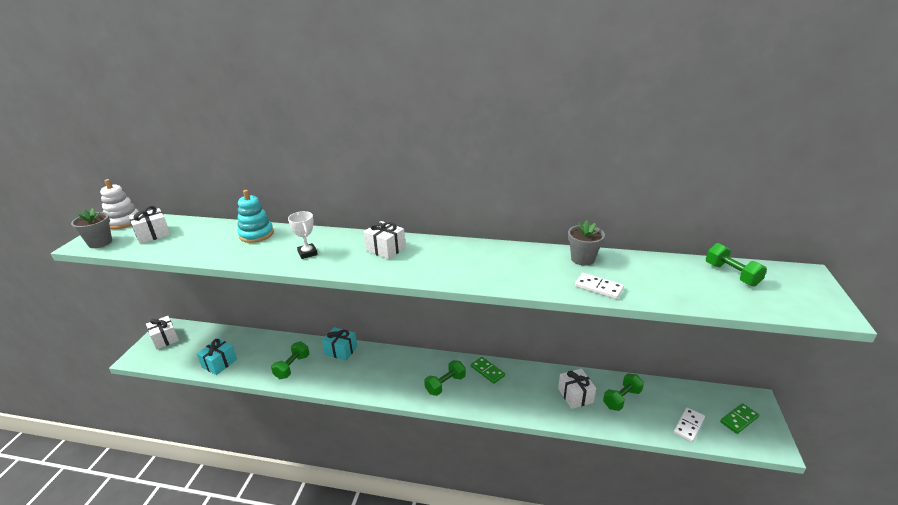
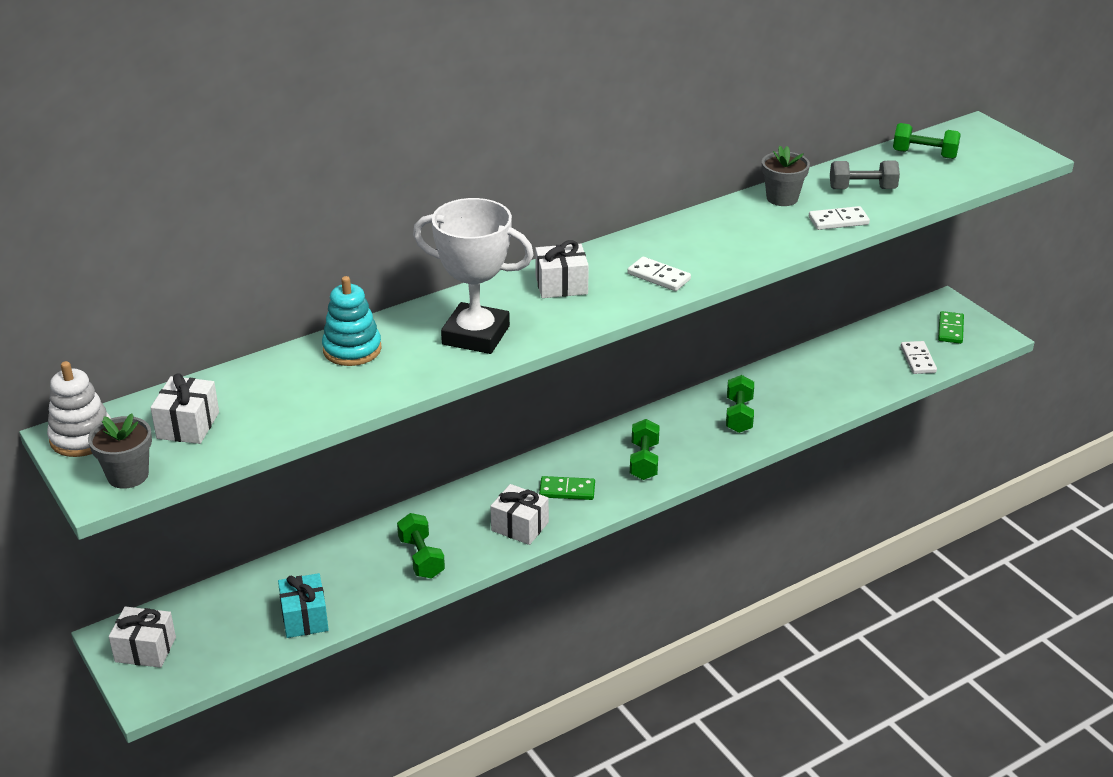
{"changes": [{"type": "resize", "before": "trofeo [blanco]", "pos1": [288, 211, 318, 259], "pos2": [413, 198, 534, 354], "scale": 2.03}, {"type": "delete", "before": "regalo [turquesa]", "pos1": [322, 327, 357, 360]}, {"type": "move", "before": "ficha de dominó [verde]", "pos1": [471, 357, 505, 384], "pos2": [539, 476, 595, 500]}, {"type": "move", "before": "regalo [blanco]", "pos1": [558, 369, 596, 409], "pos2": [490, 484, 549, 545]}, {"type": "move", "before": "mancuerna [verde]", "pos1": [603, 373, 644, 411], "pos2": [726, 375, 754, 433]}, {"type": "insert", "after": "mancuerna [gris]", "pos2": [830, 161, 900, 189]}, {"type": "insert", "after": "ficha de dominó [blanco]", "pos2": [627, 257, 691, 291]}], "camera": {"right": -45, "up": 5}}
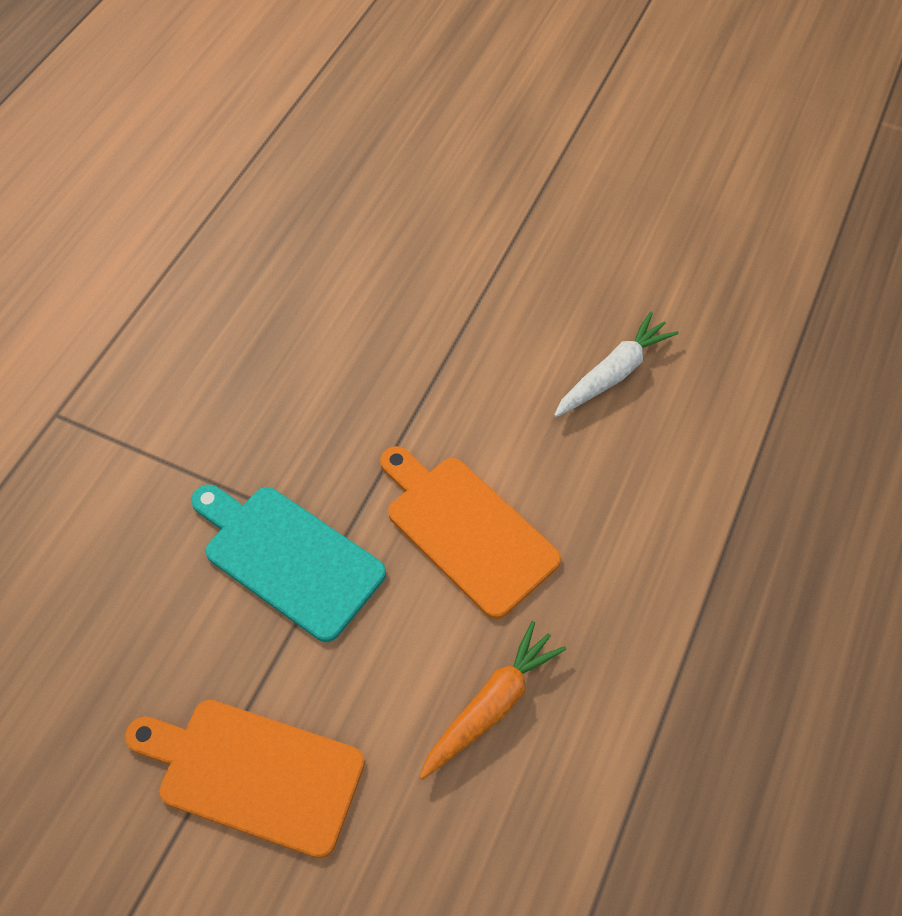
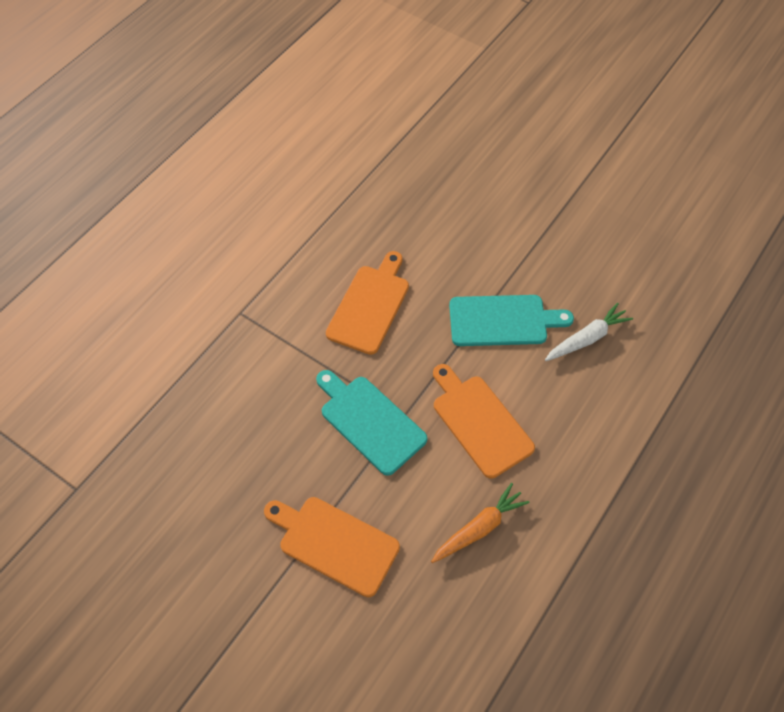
{"changes": [{"type": "insert", "after": "tabla de cortar [naranja]", "pos2": [326, 251, 409, 355]}, {"type": "insert", "after": "tabla de cortar [turquesa]", "pos2": [449, 295, 574, 346]}], "camera": {"right": 10, "up": 0}}
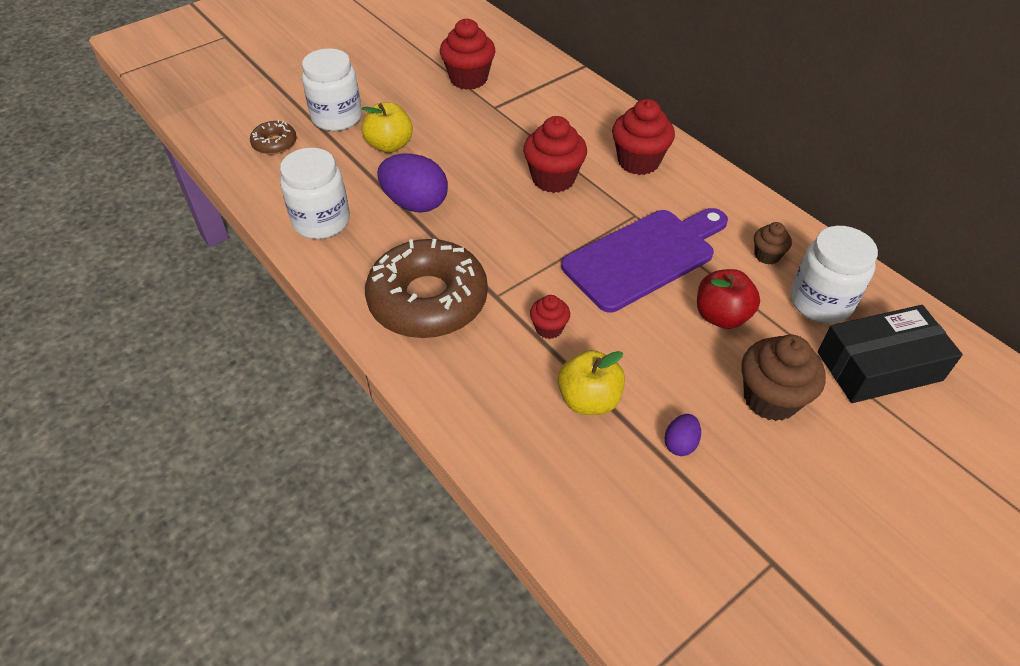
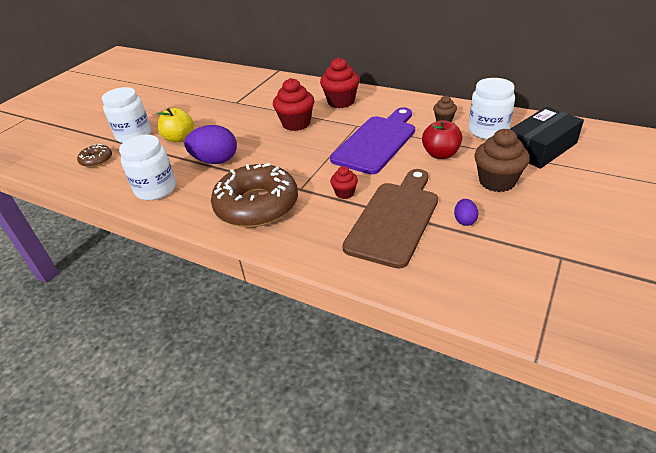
{"changes": [{"type": "delete", "before": "magdalena [rojo]", "pos1": [440, 18, 495, 90]}, {"type": "replace", "before": "manzana [amarillo]", "after": "tabla de cortar [marrón]", "pos1": [558, 350, 625, 415], "pos2": [342, 169, 438, 269]}], "camera": {"right": -20, "up": -10}}
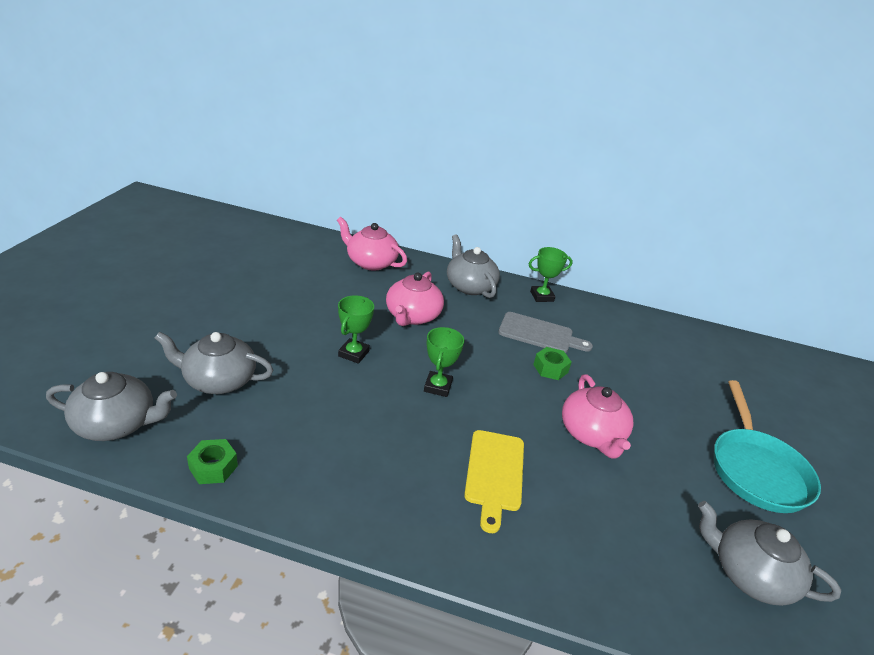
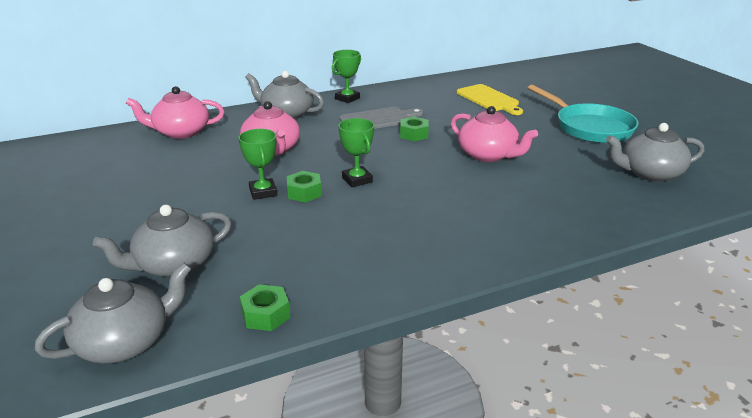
{"changes": [{"type": "move", "before": "tabla de cortar [amarillo]", "pos1": [464, 430, 524, 533], "pos2": [457, 84, 523, 115]}, {"type": "insert", "after": "tuerca [verde]", "pos2": [287, 171, 322, 202]}], "camera": {"right": -35, "up": -5}}
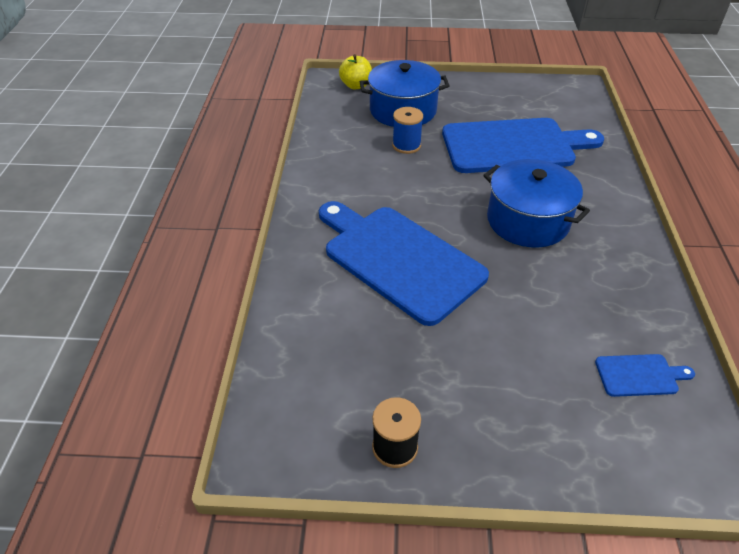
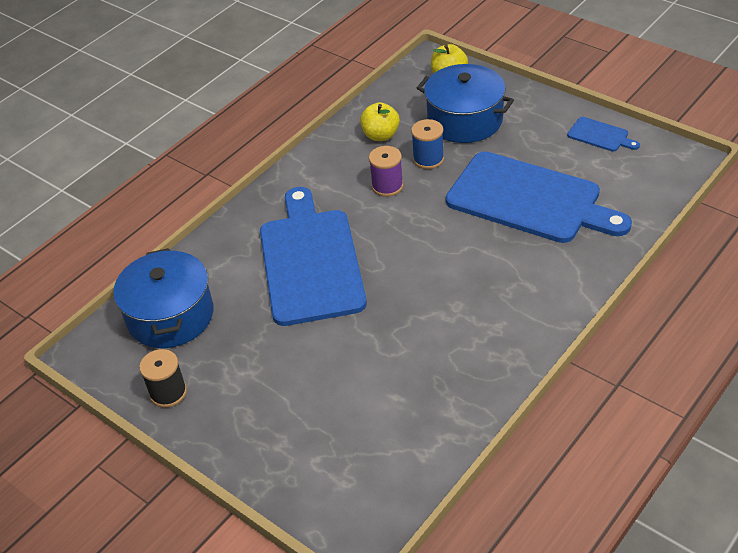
{"changes": [{"type": "move", "before": "olla [azul]", "pos1": [483, 159, 590, 248], "pos2": [113, 248, 213, 348]}, {"type": "move", "before": "tabla de cortar [azul]", "pos1": [595, 354, 695, 397], "pos2": [567, 117, 640, 152]}, {"type": "insert", "after": "manzana [amarillo]", "pos2": [360, 102, 400, 141]}, {"type": "insert", "after": "carrete [morado]", "pos2": [369, 146, 404, 197]}], "camera": {"right": 40, "up": 0}}
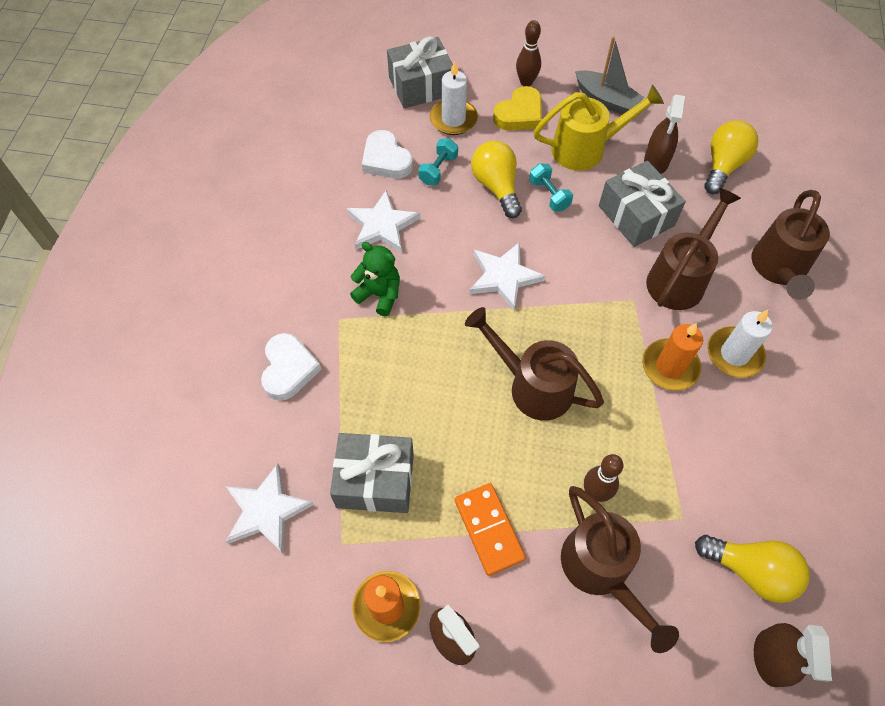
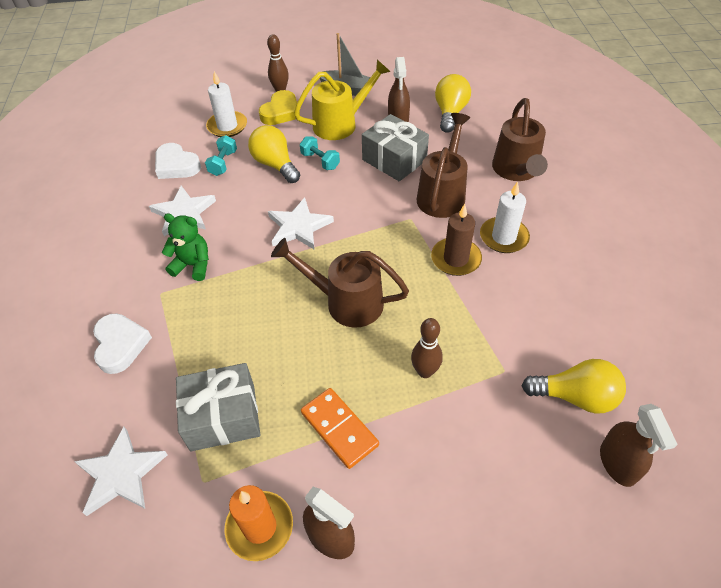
{"changes": [{"type": "delete", "before": "regalo [gris]", "pos1": [387, 37, 453, 108]}, {"type": "recolor", "before": "vela [naranja]", "after": "vela [marrón]", "pos1": [642, 323, 703, 391], "pos2": [431, 204, 482, 276]}, {"type": "delete", "before": "regadera [marrón]", "pos1": [561, 486, 679, 653]}], "camera": {"right": -15, "up": -10}}
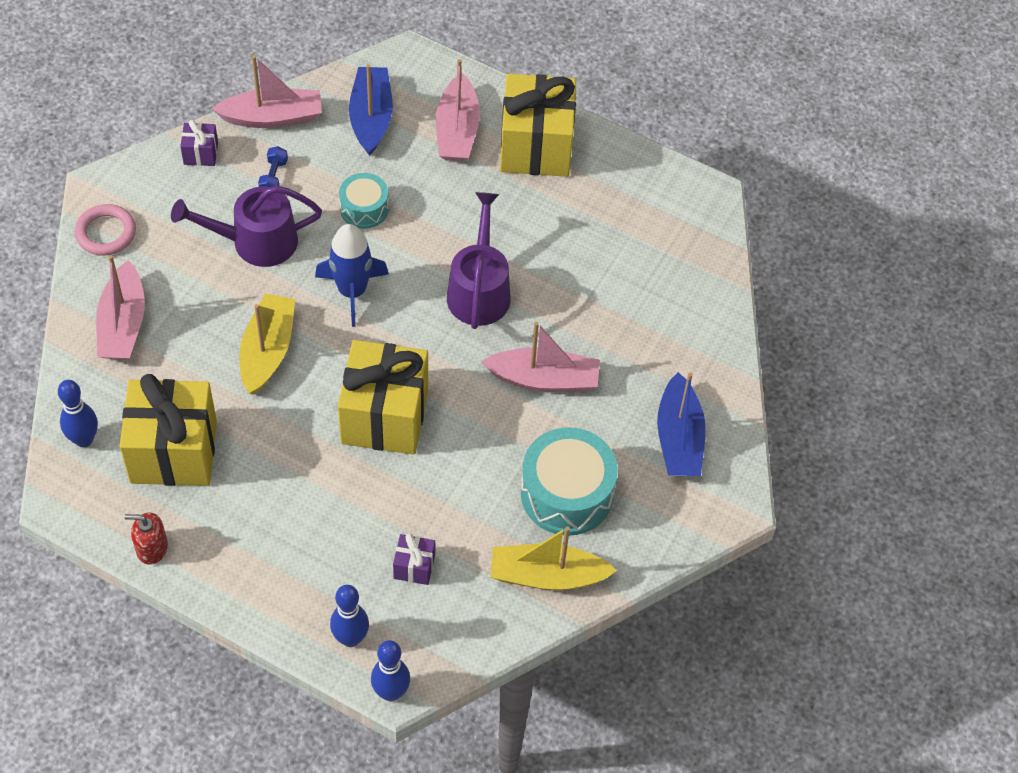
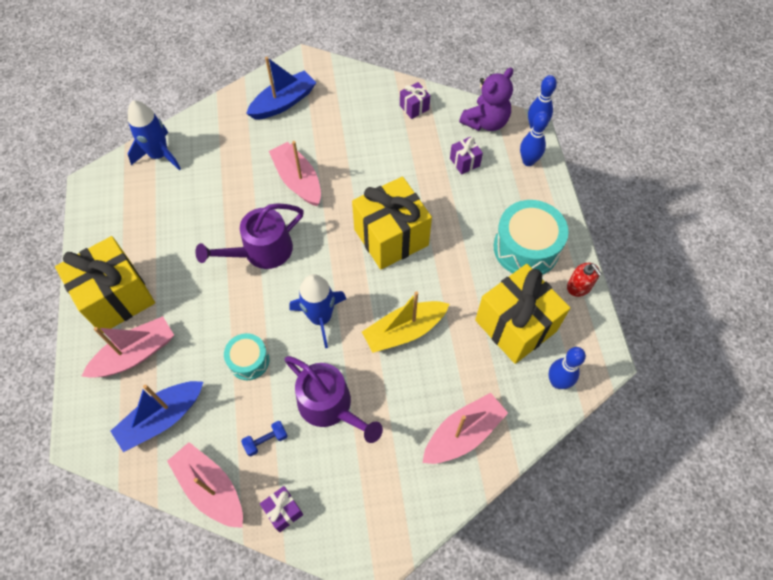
{"changes": [{"type": "delete", "before": "anillo [rosa]", "pos1": [75, 204, 136, 256]}, {"type": "move", "before": "tambor [turquesa]", "pos1": [521, 427, 618, 535], "pos2": [494, 200, 568, 275]}, {"type": "replace", "before": "barco [amarillo]", "after": "regalo [morado]", "pos1": [491, 526, 617, 590], "pos2": [400, 82, 430, 119]}, {"type": "insert", "after": "osito [morado]", "pos2": [459, 68, 513, 131]}, {"type": "insert", "after": "cohete [azul]", "pos2": [127, 100, 181, 170]}], "camera": {"right": -125, "up": 5}}
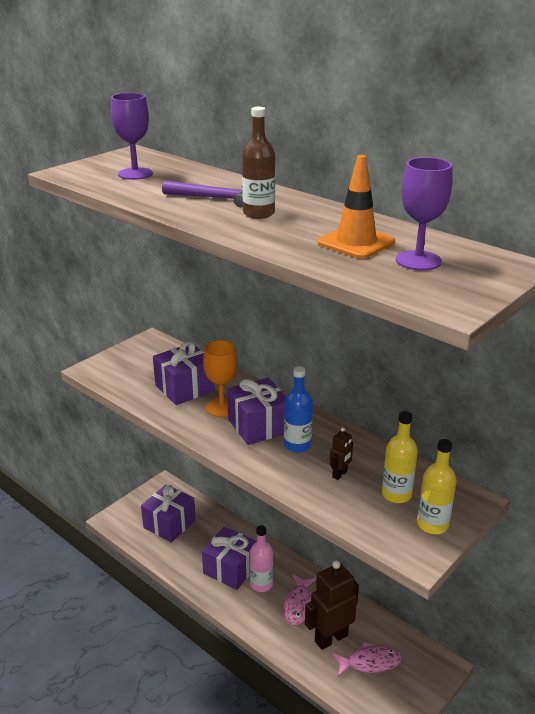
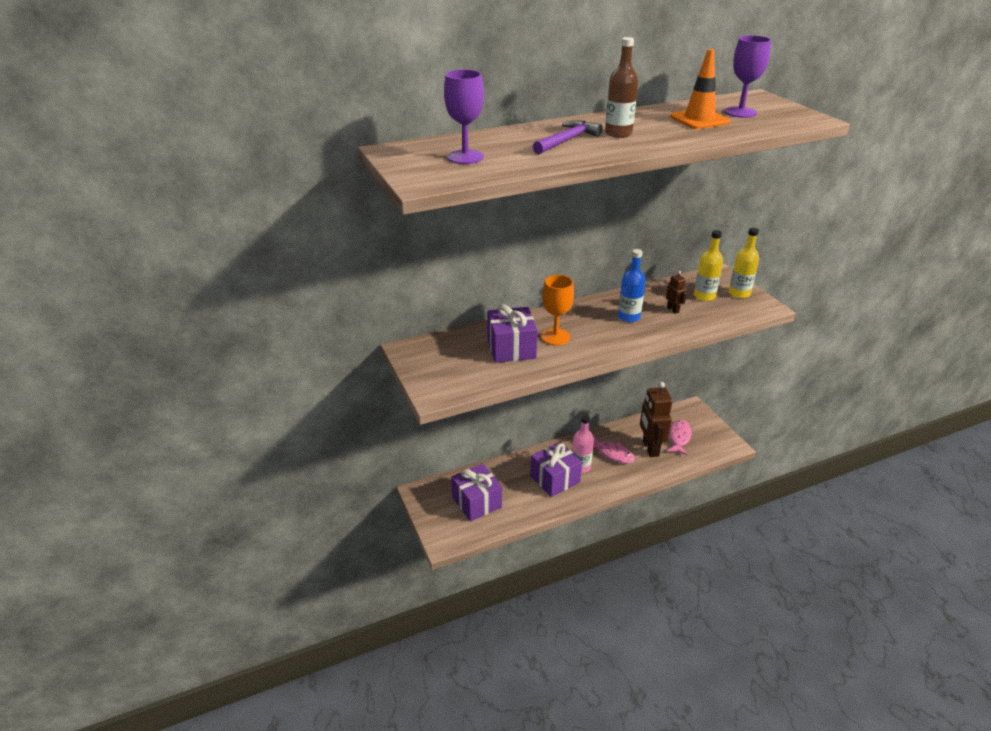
{"changes": [{"type": "delete", "before": "regalo [morado]", "pos1": [227, 378, 286, 445]}], "camera": {"right": -65, "up": 5}}
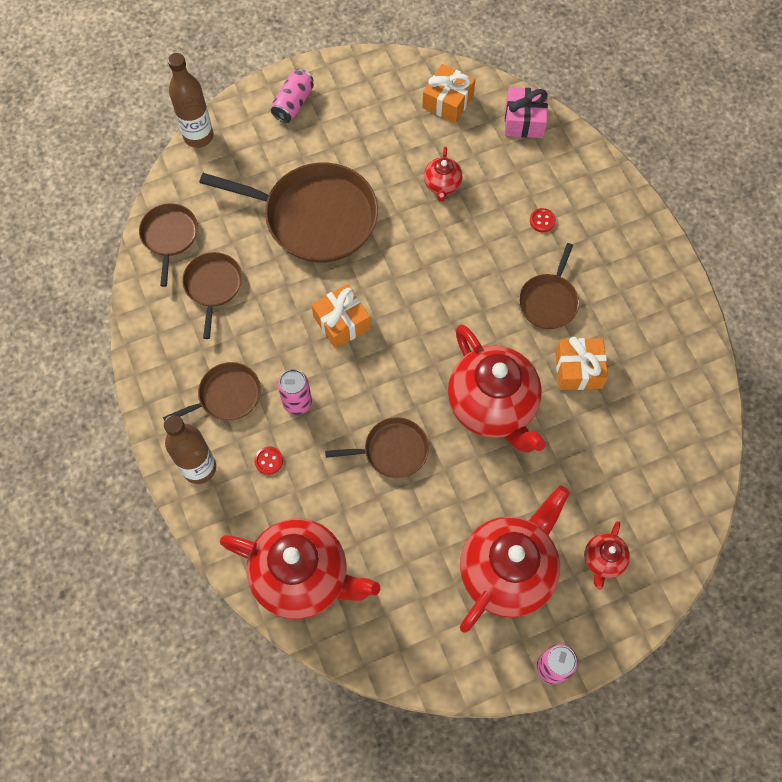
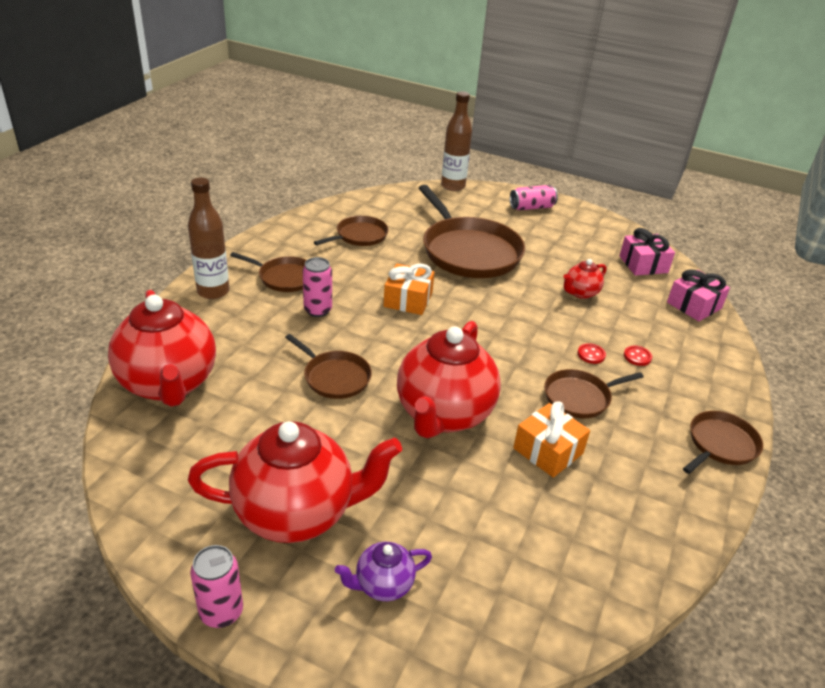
{"changes": [{"type": "recolor", "before": "regalo [naranja]", "after": "regalo [rosa]", "pos1": [422, 64, 476, 123], "pos2": [620, 228, 675, 276]}, {"type": "move", "before": "sartén [marrón]", "pos1": [139, 203, 198, 287], "pos2": [683, 411, 763, 474]}, {"type": "move", "before": "botón [rojo]", "pos1": [254, 447, 283, 475], "pos2": [578, 343, 606, 364]}, {"type": "recolor", "before": "tetera [rojo]", "after": "tetera [morado]", "pos1": [584, 521, 630, 590], "pos2": [335, 542, 432, 601]}], "camera": {"right": 45, "up": -30}}
